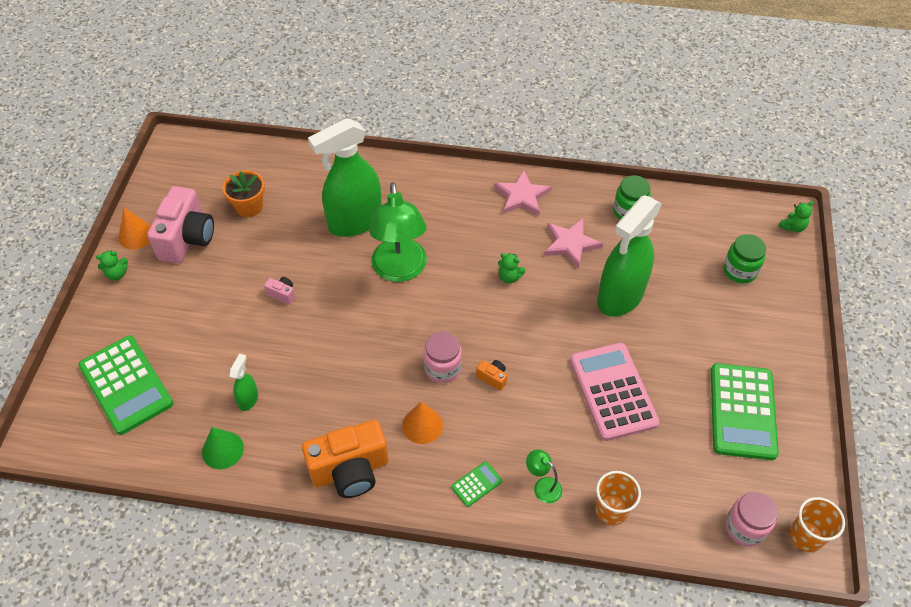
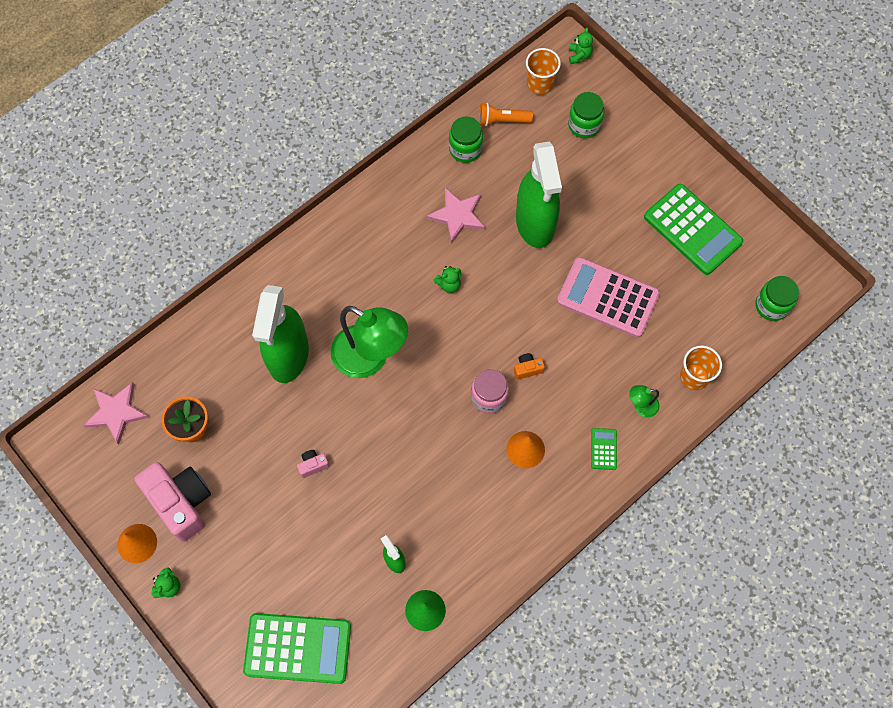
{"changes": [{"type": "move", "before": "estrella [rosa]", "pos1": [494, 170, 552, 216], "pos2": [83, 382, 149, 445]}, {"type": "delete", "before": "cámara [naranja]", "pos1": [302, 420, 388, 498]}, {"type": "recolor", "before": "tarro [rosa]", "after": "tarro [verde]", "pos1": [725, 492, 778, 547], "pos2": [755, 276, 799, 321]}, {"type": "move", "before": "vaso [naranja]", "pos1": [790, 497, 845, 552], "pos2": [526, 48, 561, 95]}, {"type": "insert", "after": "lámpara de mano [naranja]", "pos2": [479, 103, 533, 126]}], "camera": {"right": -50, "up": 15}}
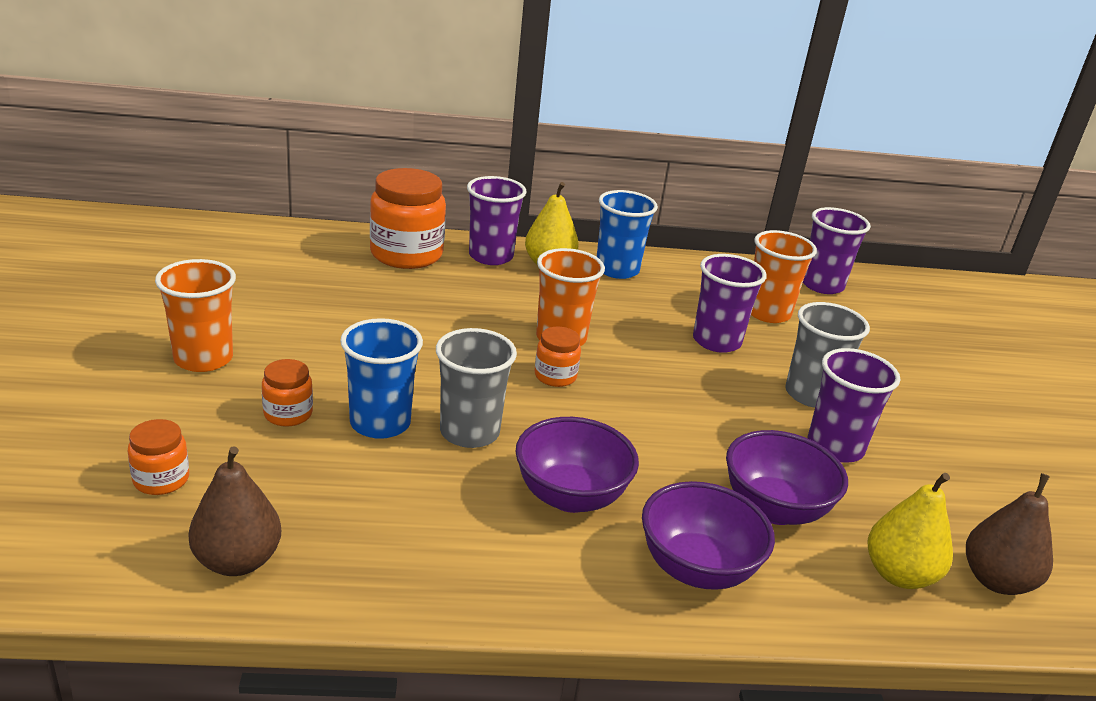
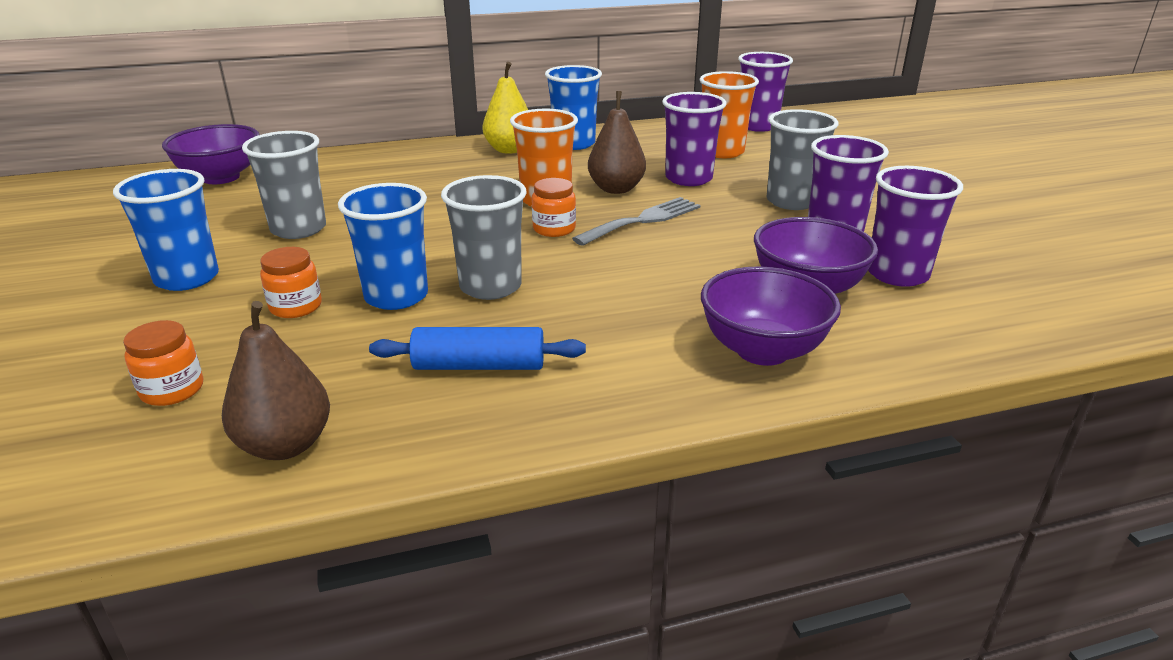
{"changes": [{"type": "delete", "before": "tarro [naranja]", "pos1": [370, 168, 446, 269]}, {"type": "move", "before": "vaso [morado]", "pos1": [467, 176, 527, 265], "pos2": [868, 166, 963, 287]}, {"type": "recolor", "before": "vaso [naranja]", "after": "vaso [azul]", "pos1": [155, 259, 236, 372], "pos2": [113, 169, 219, 291]}, {"type": "move", "before": "cuenco [morado]", "pos1": [515, 417, 639, 513], "pos2": [162, 124, 259, 184]}, {"type": "delete", "before": "pera [amarillo]", "pos1": [868, 473, 953, 589]}, {"type": "move", "before": "pera [marrón]", "pos1": [966, 473, 1053, 595], "pos2": [588, 91, 646, 194]}, {"type": "insert", "after": "vaso [gris]", "pos2": [242, 131, 326, 239]}, {"type": "insert", "after": "tenedor [gris]", "pos2": [572, 197, 700, 246]}, {"type": "insert", "after": "rodillo [azul]", "pos2": [369, 327, 586, 370]}], "camera": {"right": -10, "up": 0}}
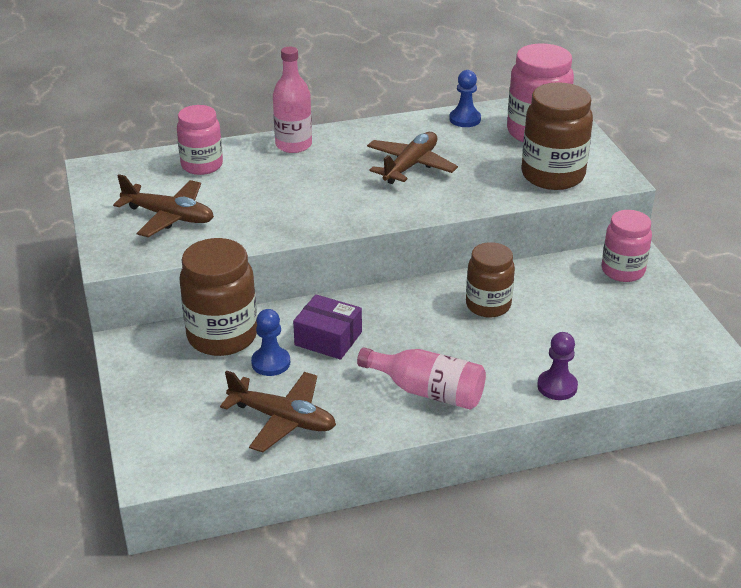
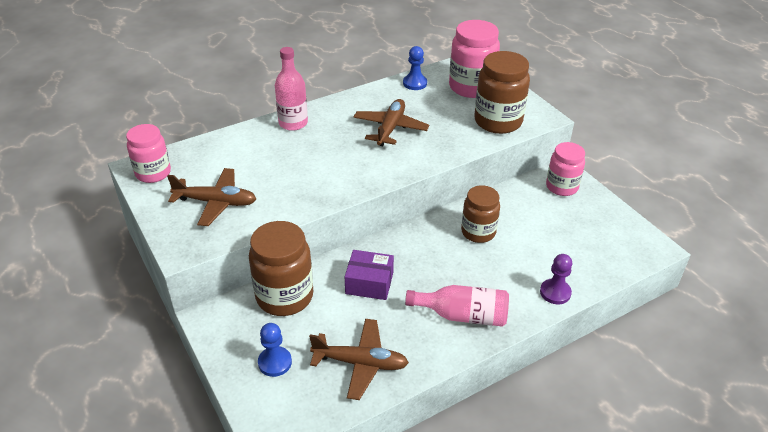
{"changes": [{"type": "move", "before": "tarro [rosa]", "pos1": [177, 105, 223, 175], "pos2": [126, 124, 171, 183]}, {"type": "move", "before": "peón [azul]", "pos1": [251, 309, 290, 376], "pos2": [258, 323, 292, 377]}], "camera": {"right": -15, "up": 5}}
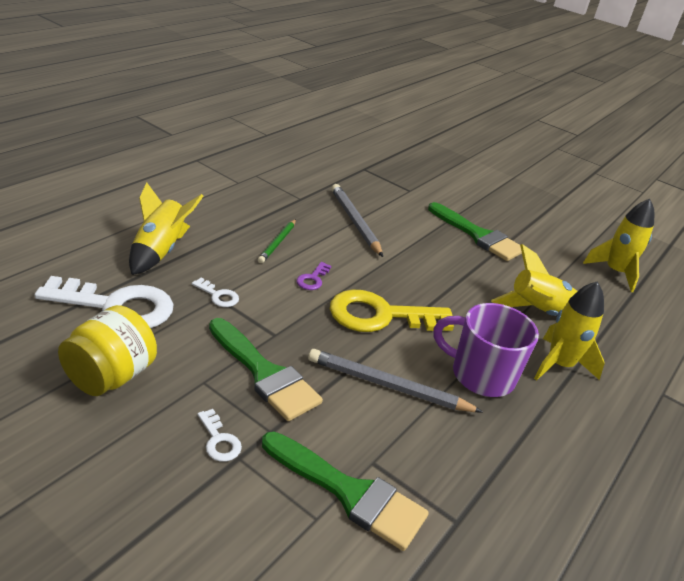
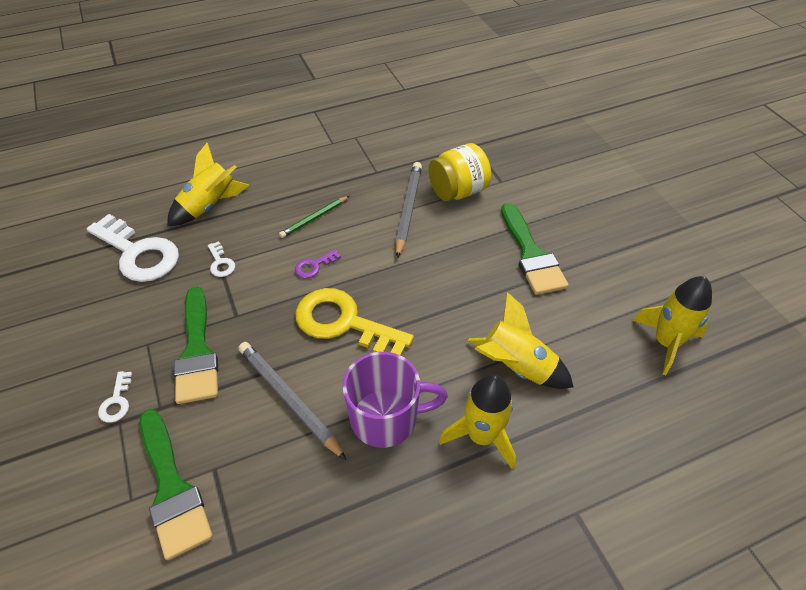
{"changes": [{"type": "rotate", "before": "taza [morado]", "pos1": [433, 303, 539, 397], "pos2": [342, 352, 448, 448], "turn": 120}, {"type": "move", "before": "tarro [amarillo]", "pos1": [58, 305, 157, 396], "pos2": [428, 143, 491, 201]}], "camera": {"right": 35, "up": 15}}
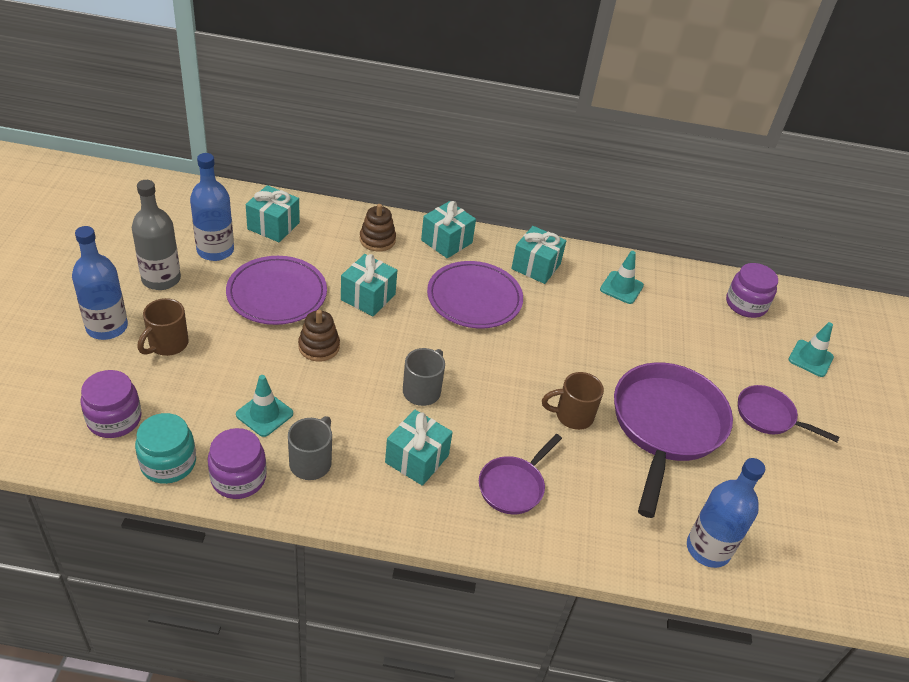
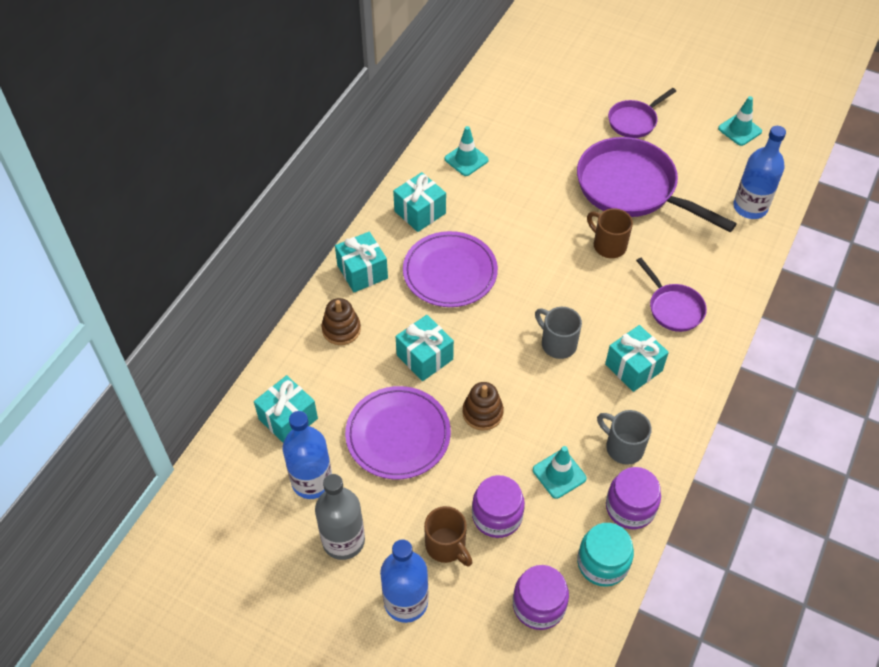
{"changes": [{"type": "move", "before": "tarro [morado]", "pos1": [726, 263, 778, 318], "pos2": [472, 475, 525, 538]}, {"type": "move", "before": "cono de tráfico [turquesa]", "pos1": [788, 322, 834, 377], "pos2": [718, 96, 762, 146]}, {"type": "rotate", "before": "taza [marrón]", "pos1": [542, 372, 604, 430], "pos2": [587, 208, 633, 258], "turn": 120}], "camera": {"right": -65, "up": 10}}
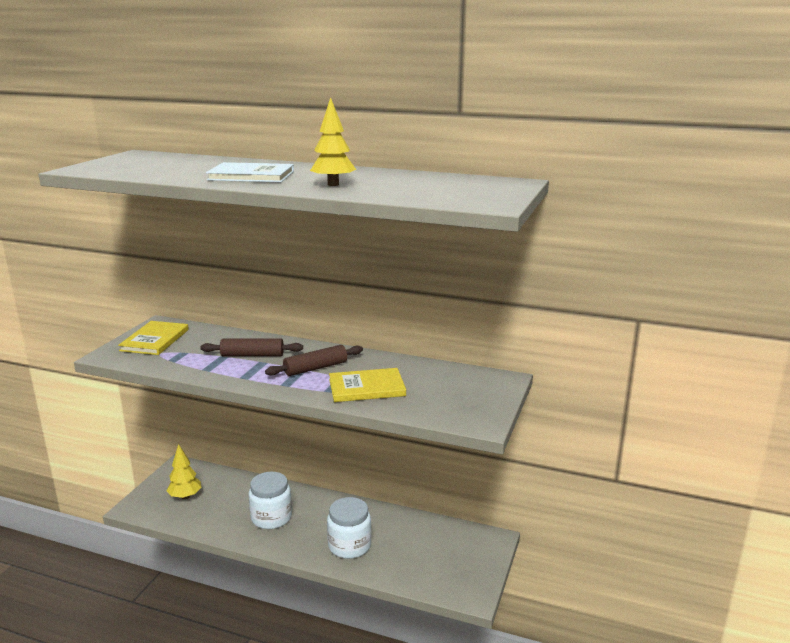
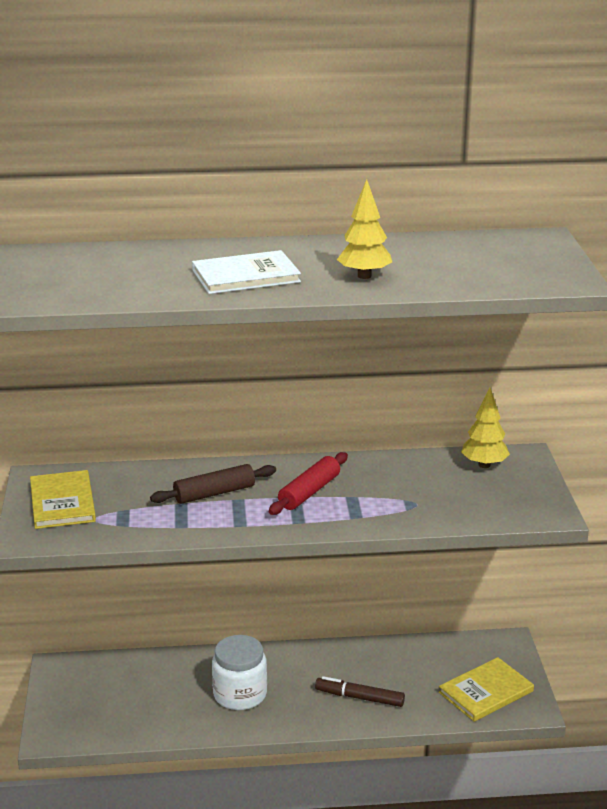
{"changes": [{"type": "recolor", "before": "rodillo [marrón]", "after": "rodillo [rojo]", "pos1": [265, 345, 363, 376], "pos2": [269, 452, 348, 515]}, {"type": "move", "before": "libro [amarillo]", "pos1": [329, 368, 406, 402], "pos2": [439, 657, 534, 722]}, {"type": "move", "before": "árbol [amarillo]", "pos1": [167, 444, 202, 499], "pos2": [461, 388, 510, 468]}, {"type": "replace", "before": "tarro [blanco]", "after": "rotulador [marrón]", "pos1": [327, 497, 372, 559], "pos2": [315, 676, 405, 707]}], "camera": {"right": -25, "up": 5}}
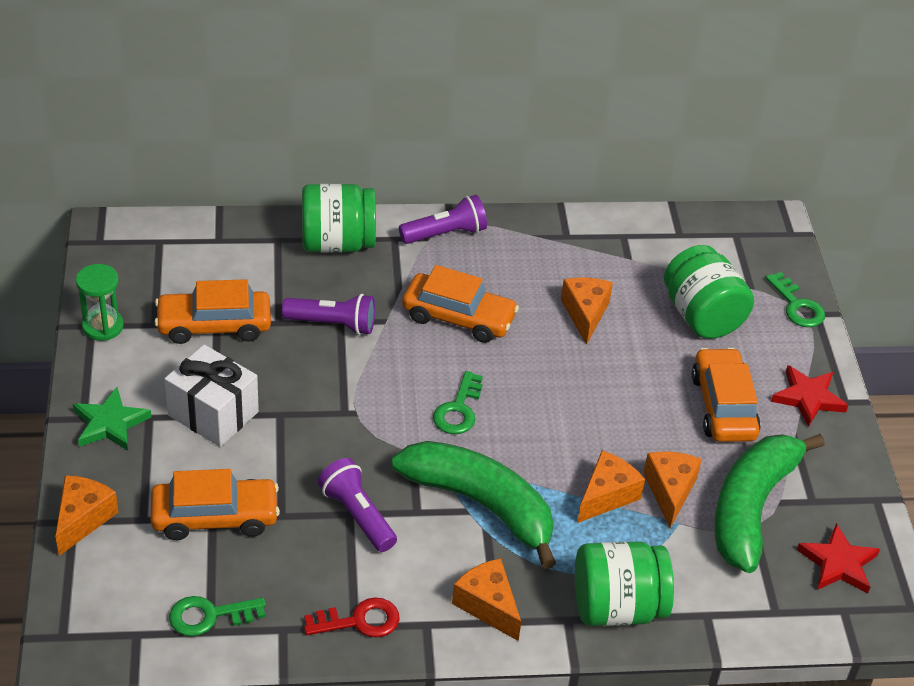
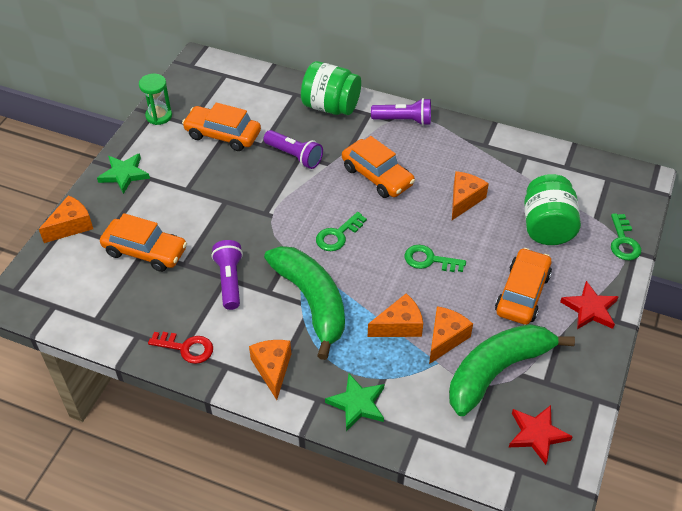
{"changes": [{"type": "delete", "before": "regalo [blanco]", "pos1": [165, 345, 259, 447]}, {"type": "replace", "before": "tarro [verde]", "after": "estrella [verde]", "pos1": [575, 542, 674, 626], "pos2": [325, 374, 384, 431]}, {"type": "move", "before": "llave [verde]", "pos1": [169, 596, 266, 636], "pos2": [404, 245, 466, 272]}], "camera": {"right": 30, "up": 5}}
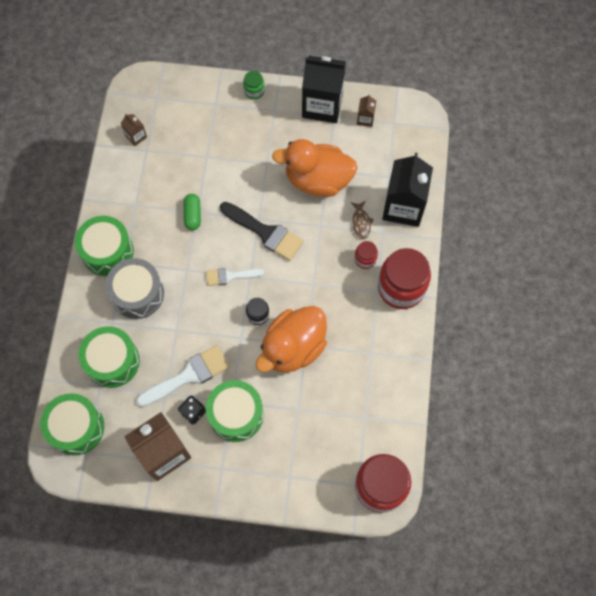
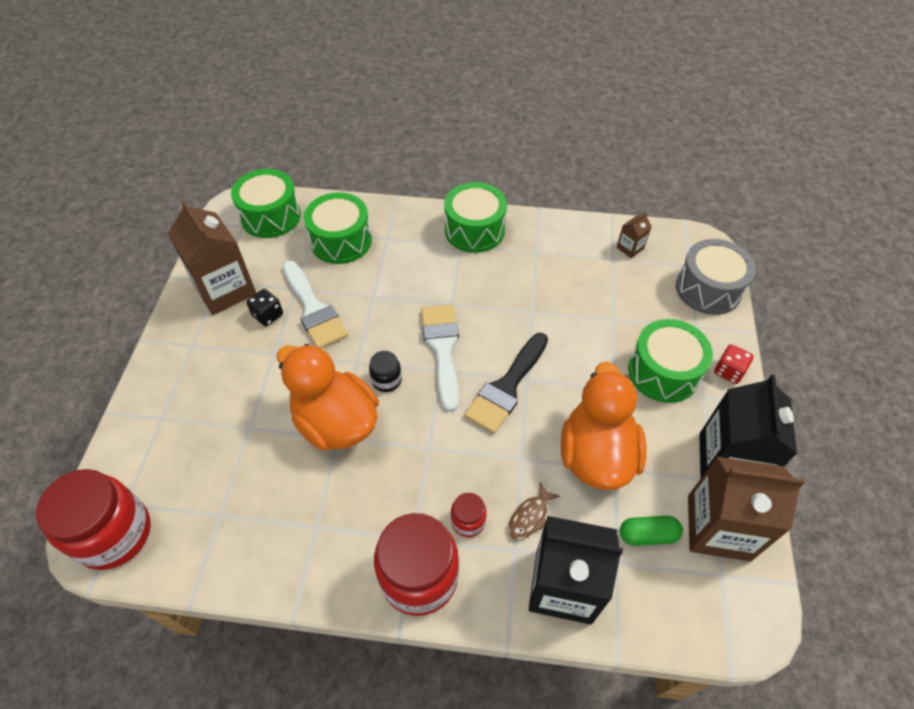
{"changes": [{"type": "replace", "before": "tarro [verde]", "after": "dado [rojo]", "pos1": [243, 71, 265, 100], "pos2": [714, 344, 753, 384]}, {"type": "resize", "before": "cartón de leche [marrón]", "pos1": [357, 94, 376, 127], "pos2": [688, 457, 805, 561], "scale": 2.28}, {"type": "move", "before": "cápsula [verde]", "pos1": [184, 194, 201, 230], "pos2": [620, 516, 683, 546]}, {"type": "rotate", "before": "pez [marrón]", "pos1": [350, 201, 374, 239], "pos2": [508, 482, 560, 540], "turn": -45}, {"type": "move", "before": "tambor [gris]", "pos1": [105, 258, 164, 319], "pos2": [676, 239, 756, 315]}, {"type": "resize", "before": "pincel [blanco]", "pos1": [206, 268, 264, 286], "pos2": [421, 304, 459, 412], "scale": 1.62}, {"type": "move", "before": "tambor [verde]", "pos1": [206, 380, 264, 442], "pos2": [628, 319, 713, 403]}], "camera": {"right": 90, "up": -15}}
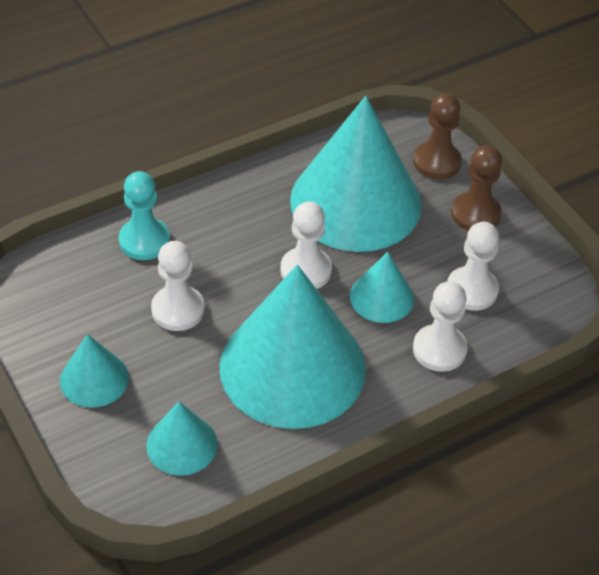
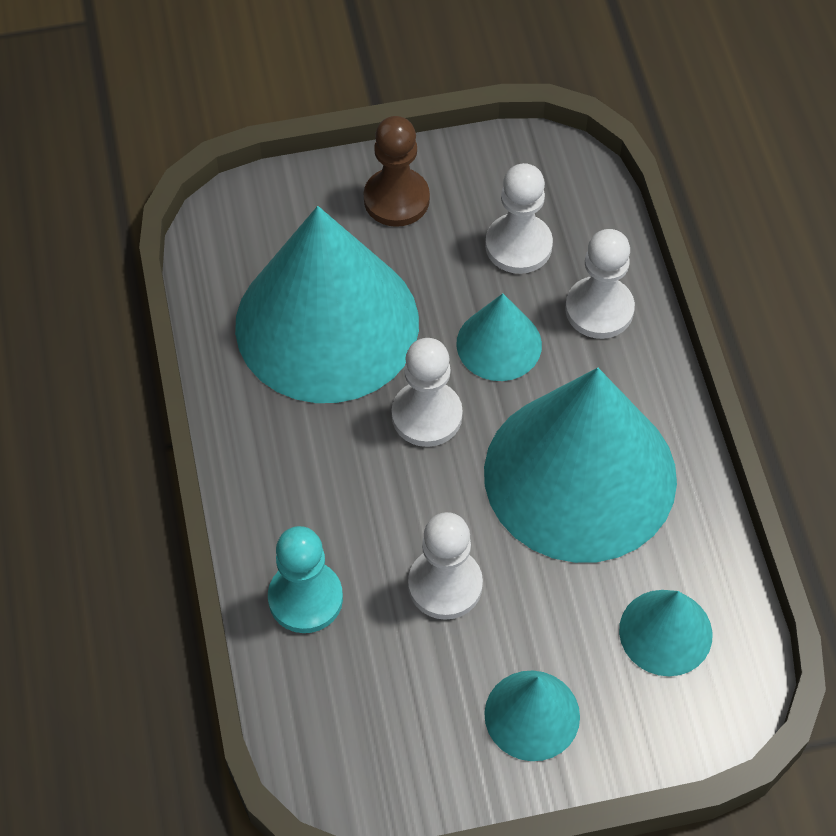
{"changes": [{"type": "delete", "before": "peón [marrón]", "pos1": [413, 93, 462, 179]}], "camera": {"right": -70, "up": 10}}
